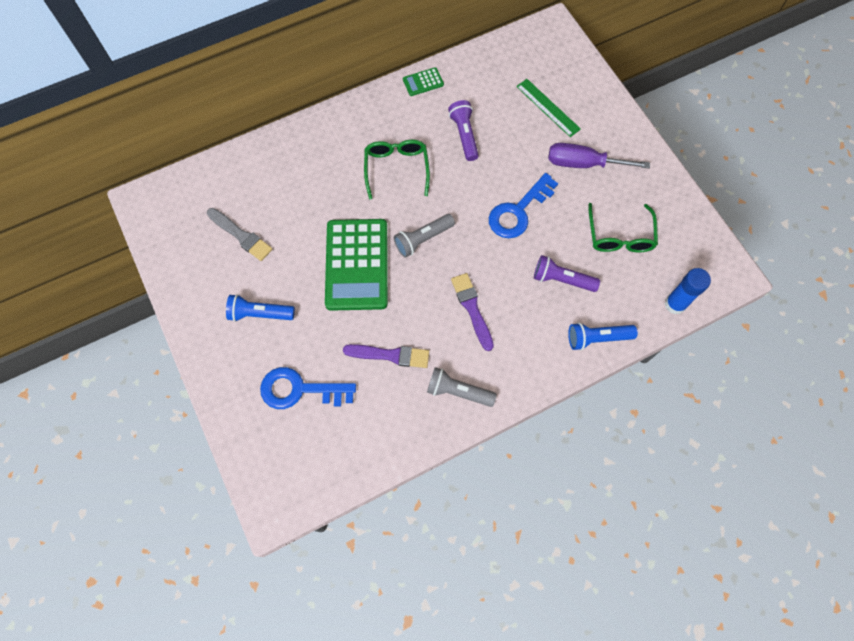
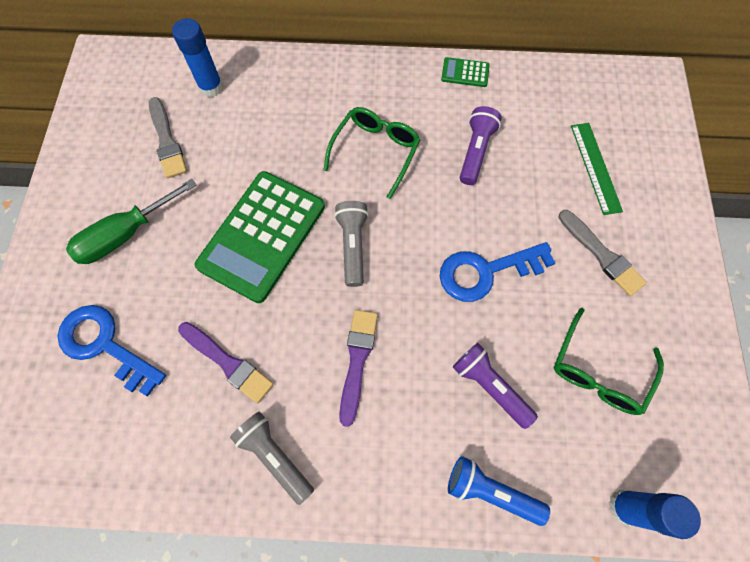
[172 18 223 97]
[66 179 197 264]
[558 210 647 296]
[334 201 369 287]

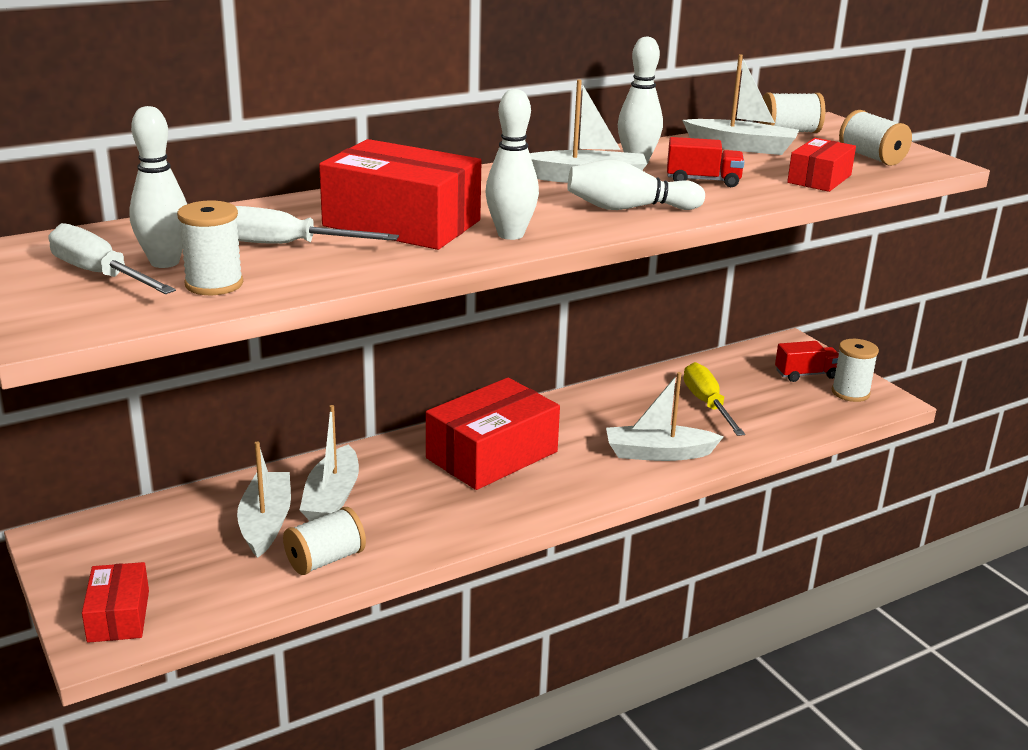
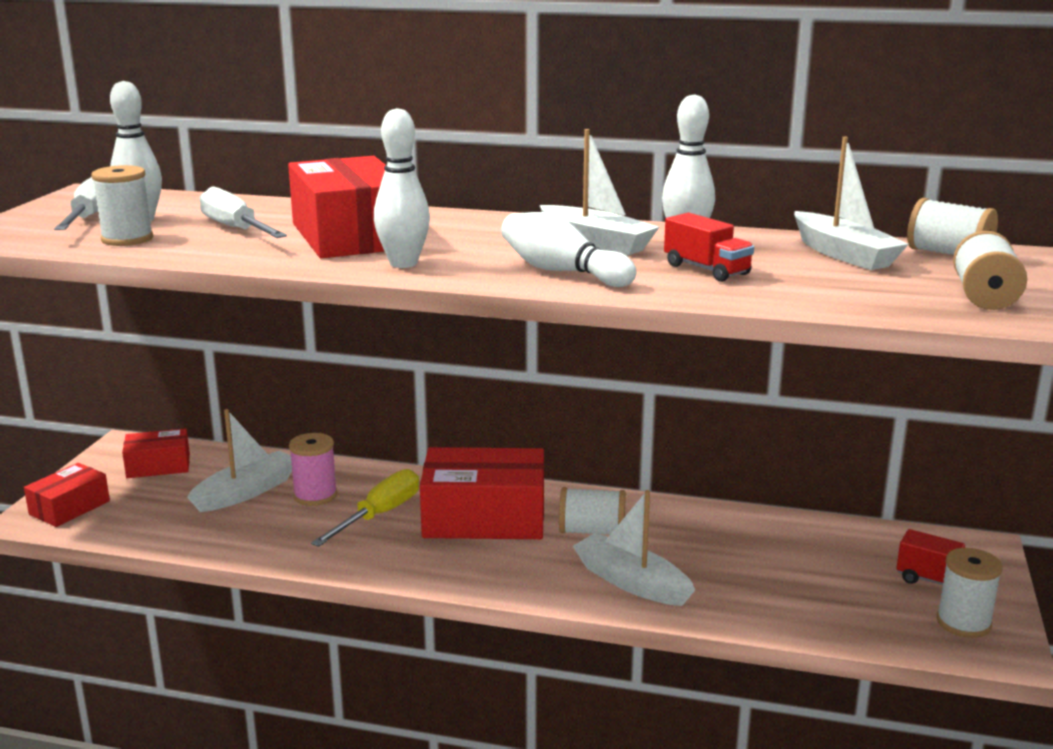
[559 487 626 535]
[311 469 419 547]
[122 428 190 478]
[289 433 337 506]

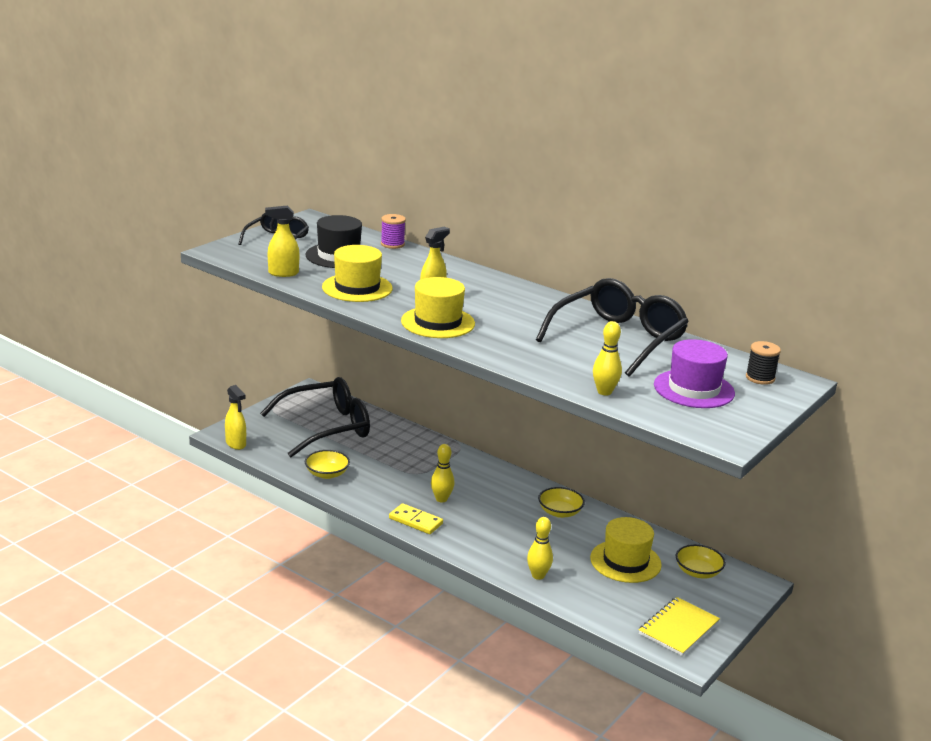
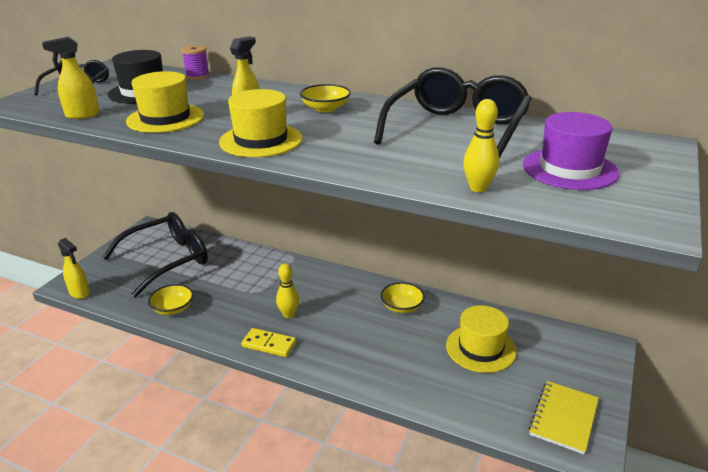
[527 517 553 580] (first image)
[746 341 781 385] (first image)
[300 84 351 112]

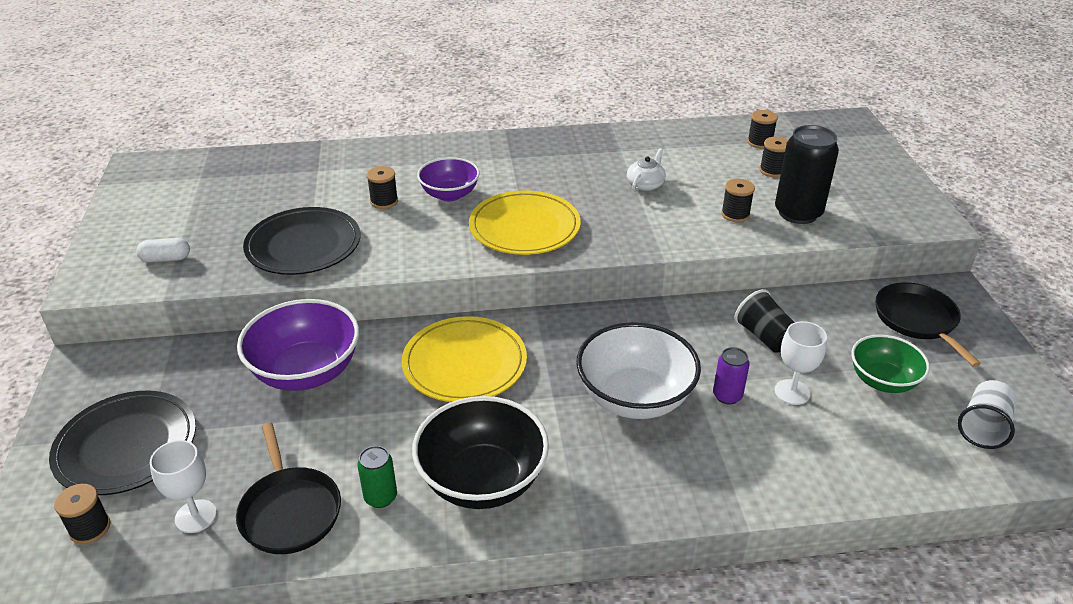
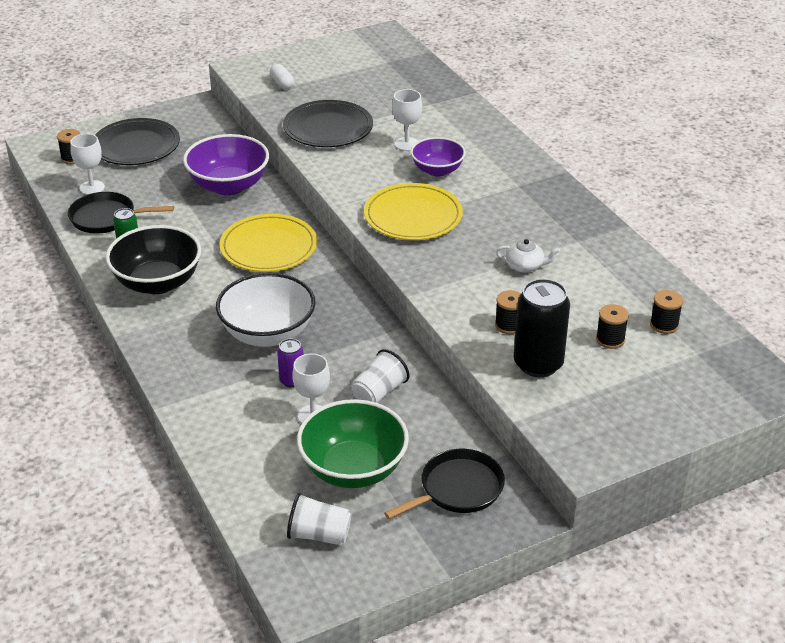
[392 89 422 151]
[351 349 410 403]
[68 192 174 234]
[297 399 409 488]

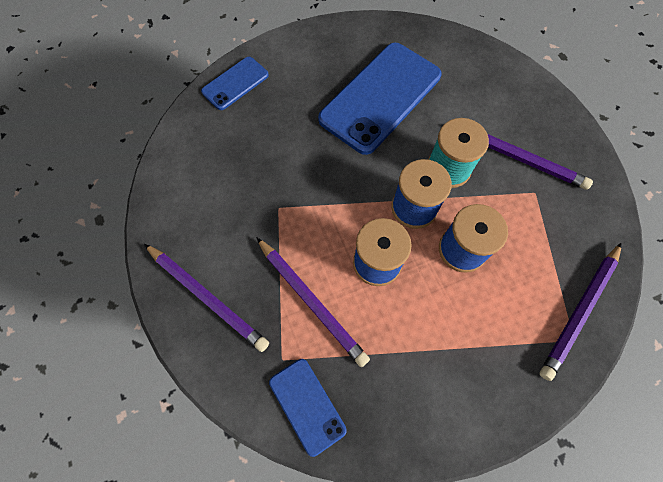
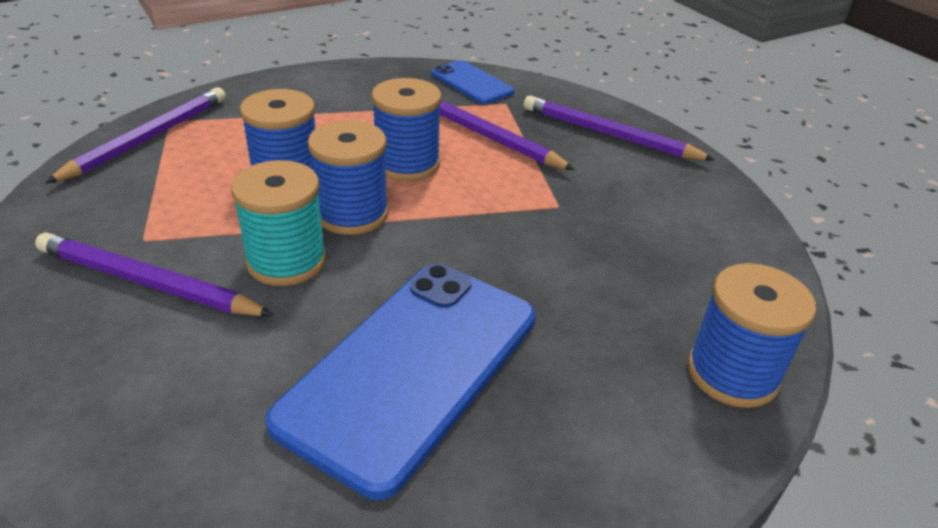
[687 263 816 408]

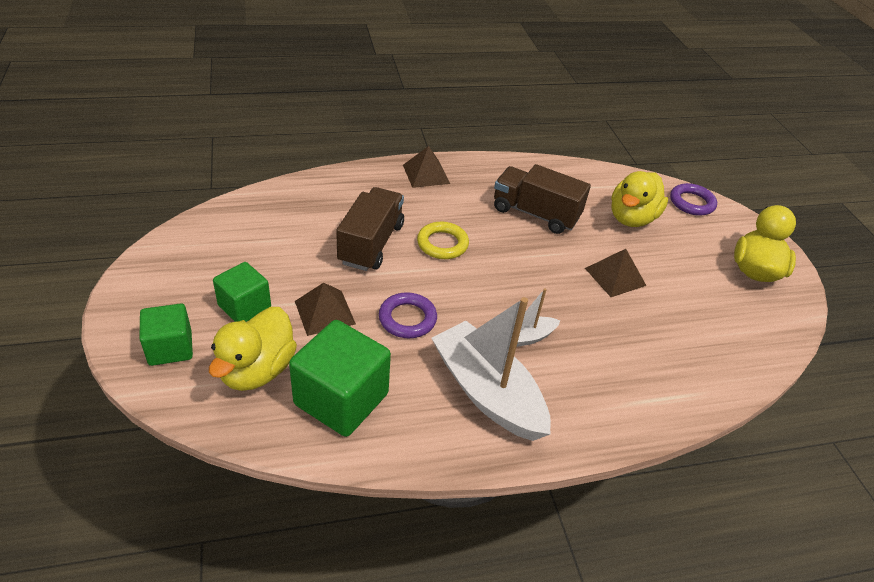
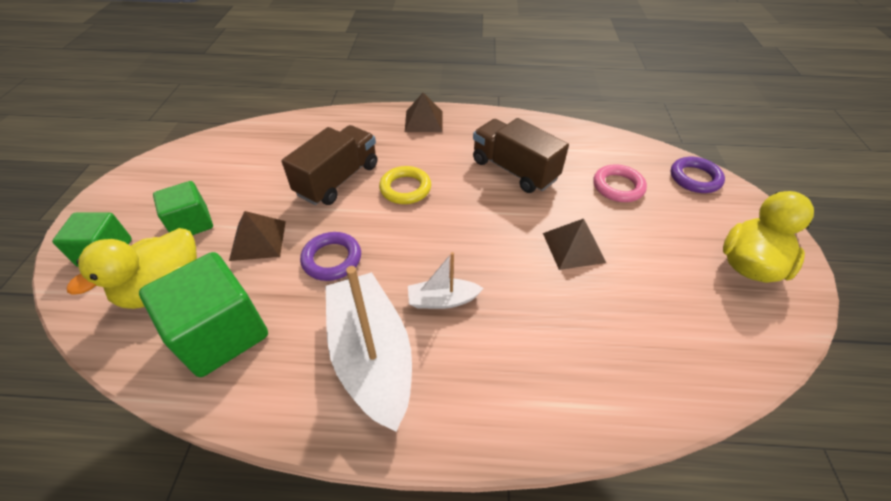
[594 164 647 202]

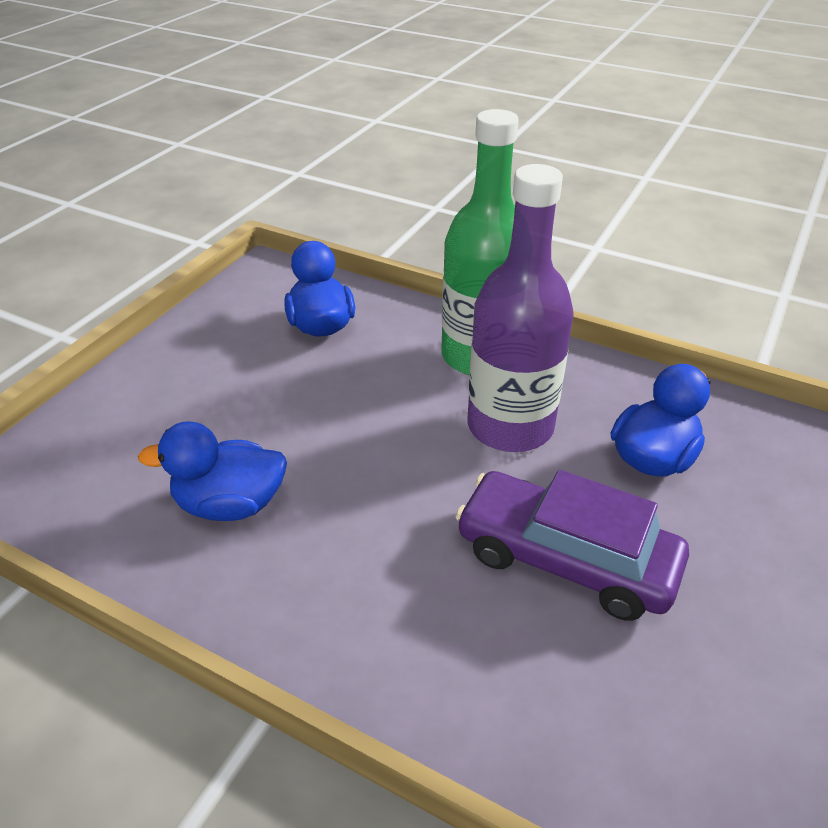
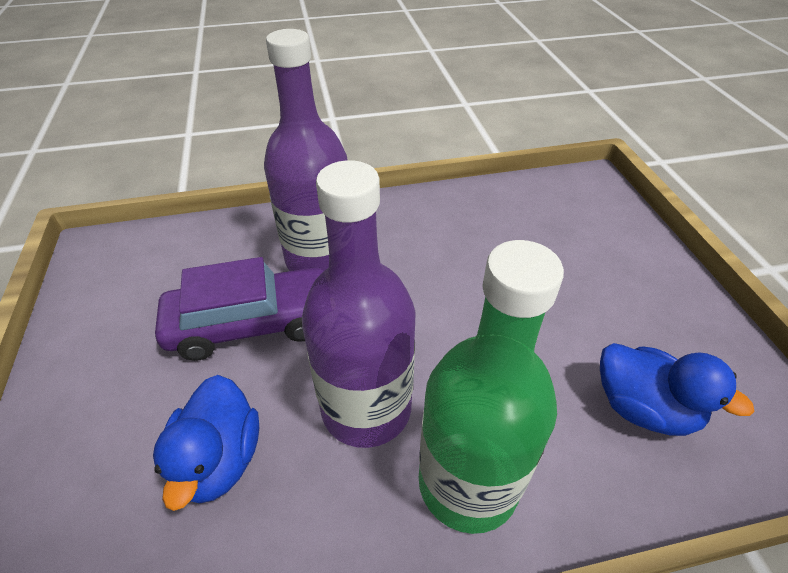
[138 421 287 521] (first image)
[264 29 348 271]

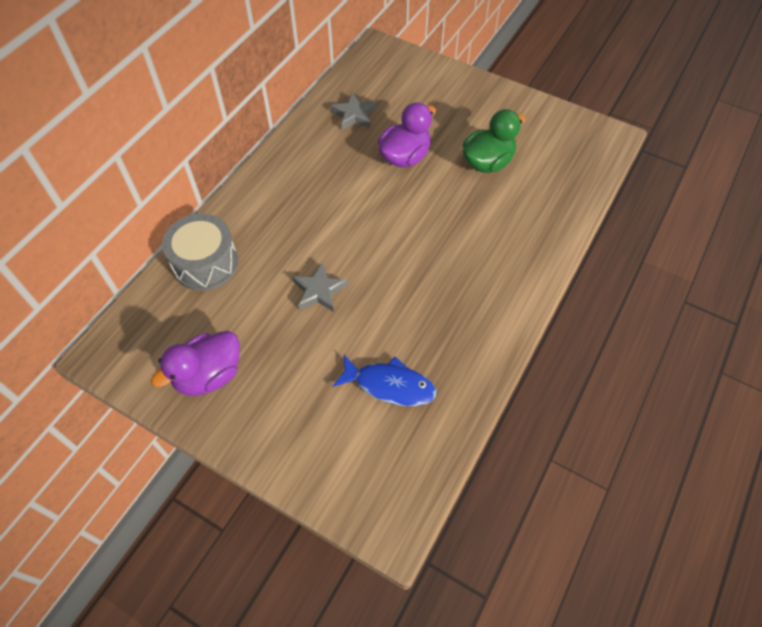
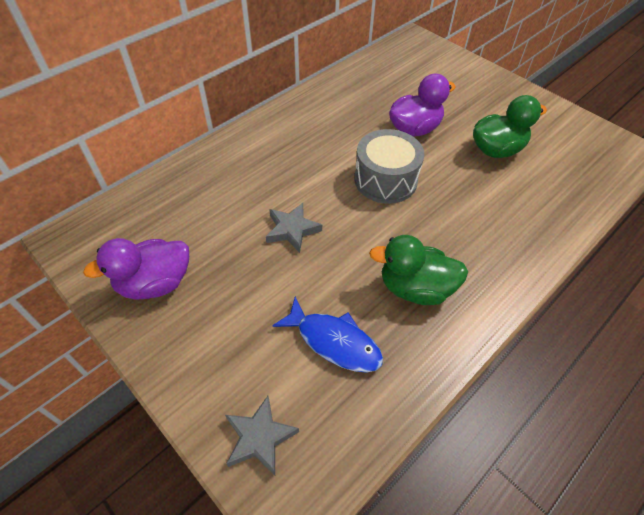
[369 235 468 305]
[354 129 424 204]
[225 396 299 475]

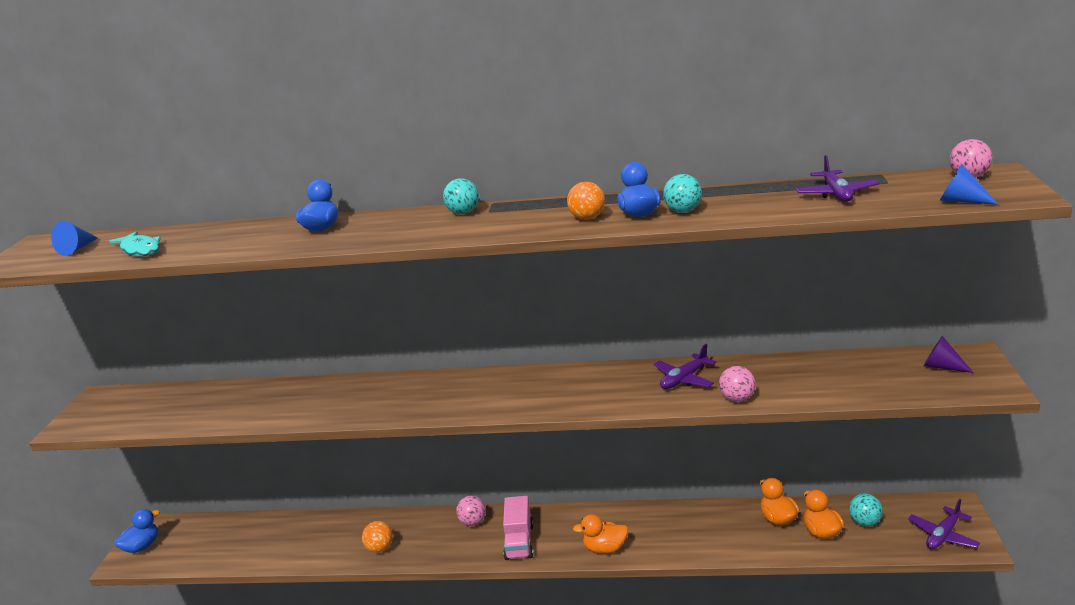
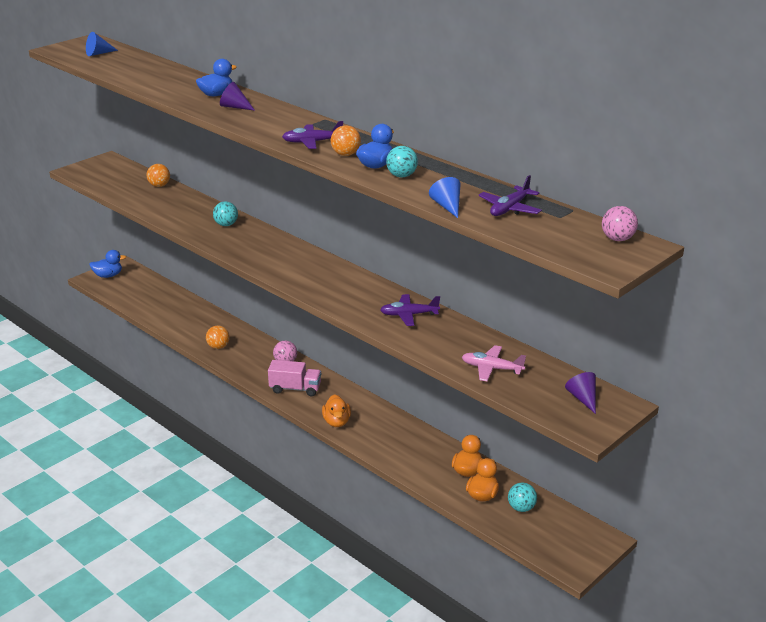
[109 231 161 257] (first image)
[719 366 756 402] (first image)
[146 164 170 187]
[220 82 255 111]
[462 345 526 381]
[213 201 238 226]
[282 121 343 149]
[429 177 460 218]
[268 360 321 396]
[322 394 351 427]

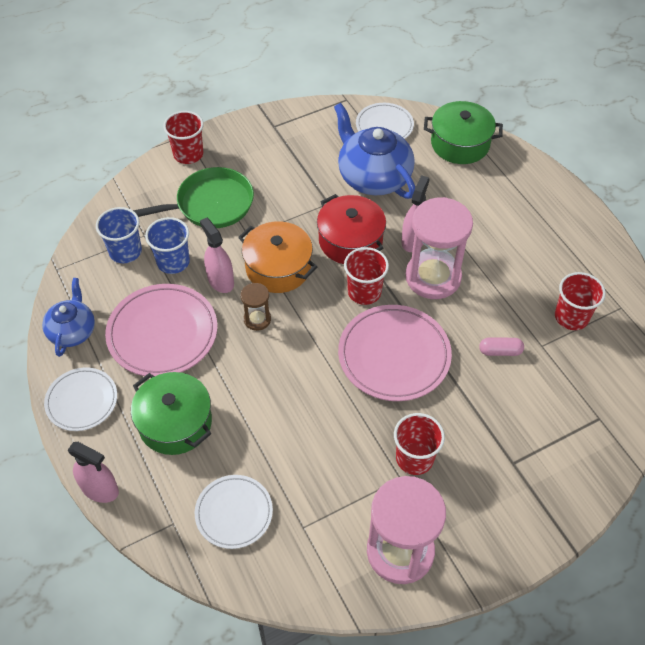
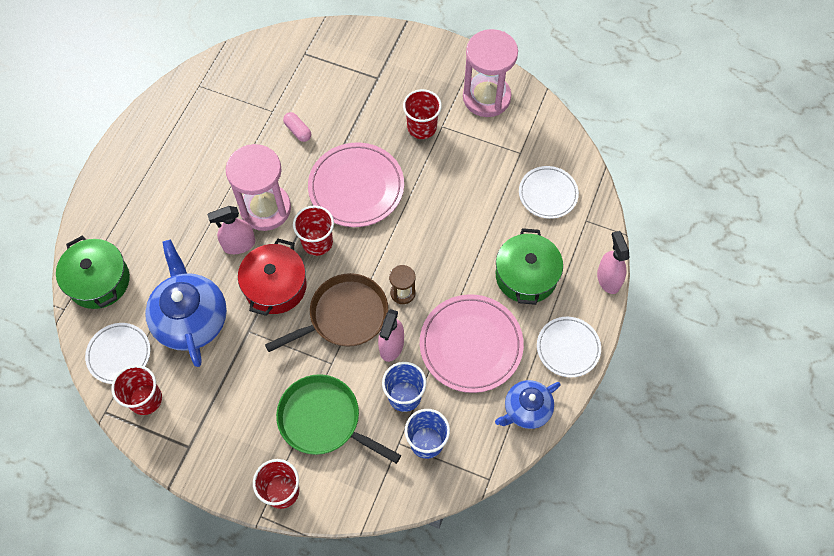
[111 365 162 415]
[265 273 388 352]
[145 240 227 367]

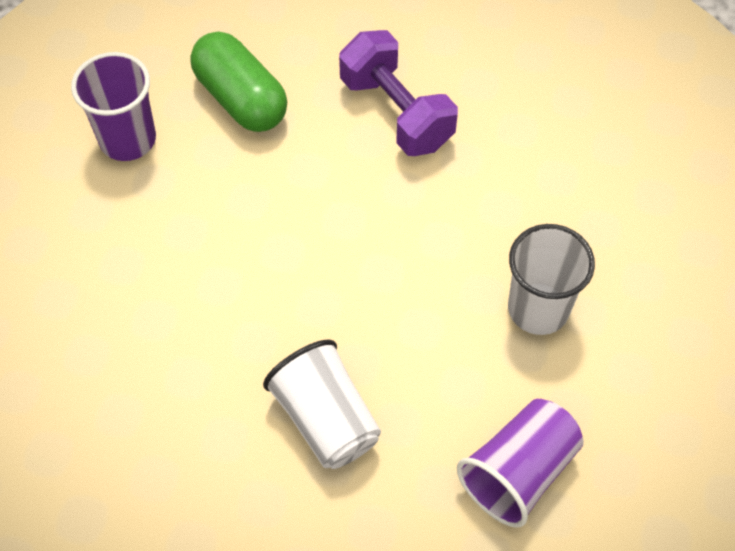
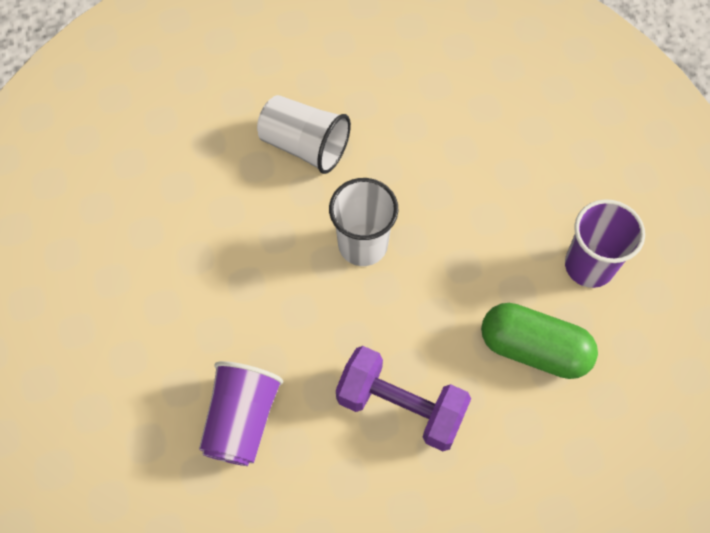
[199 361 283 466]
[329 178 398 266]

